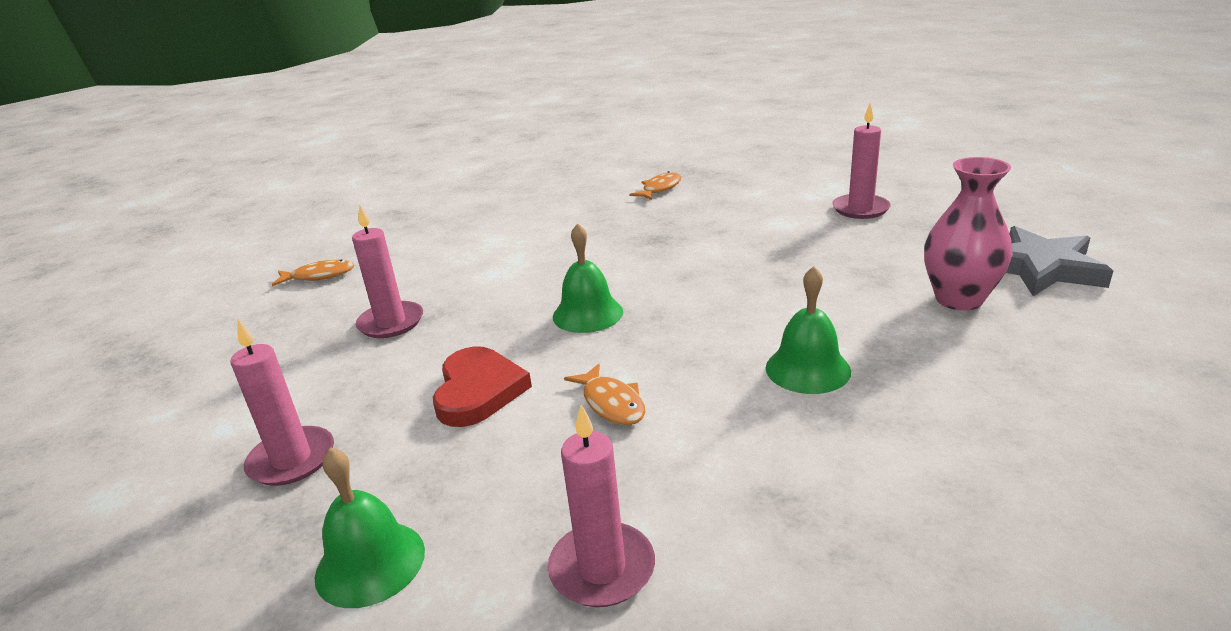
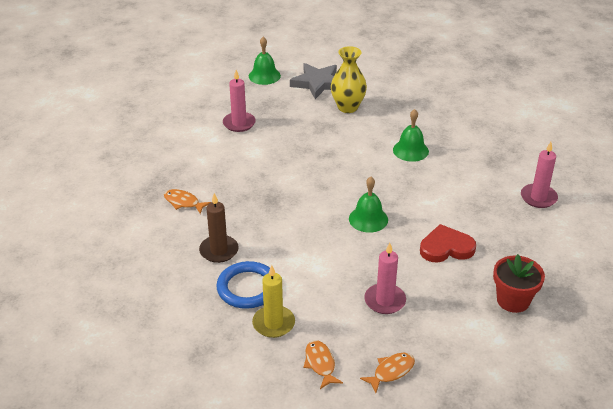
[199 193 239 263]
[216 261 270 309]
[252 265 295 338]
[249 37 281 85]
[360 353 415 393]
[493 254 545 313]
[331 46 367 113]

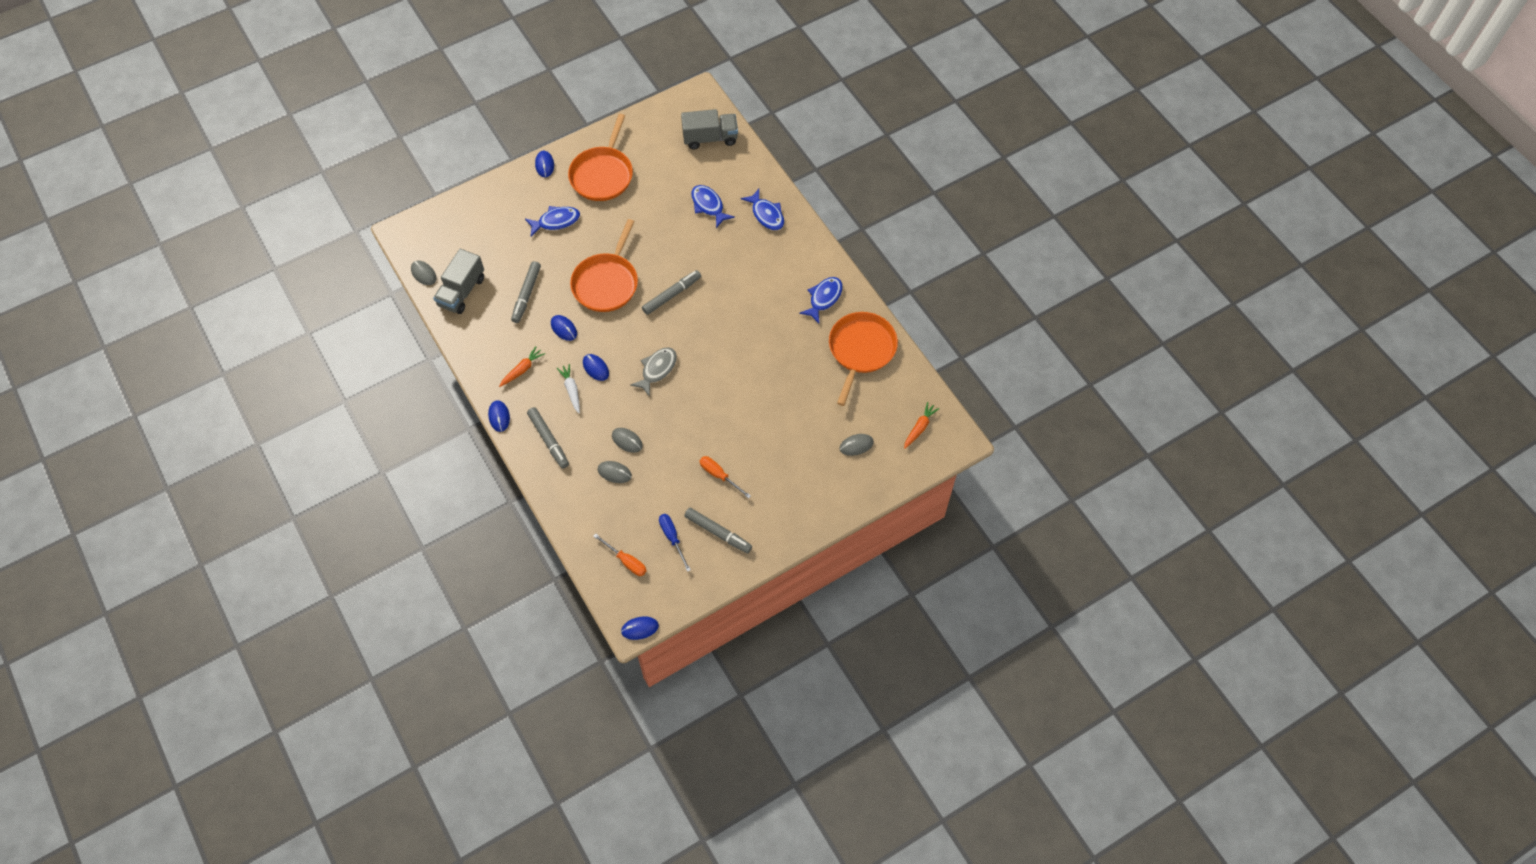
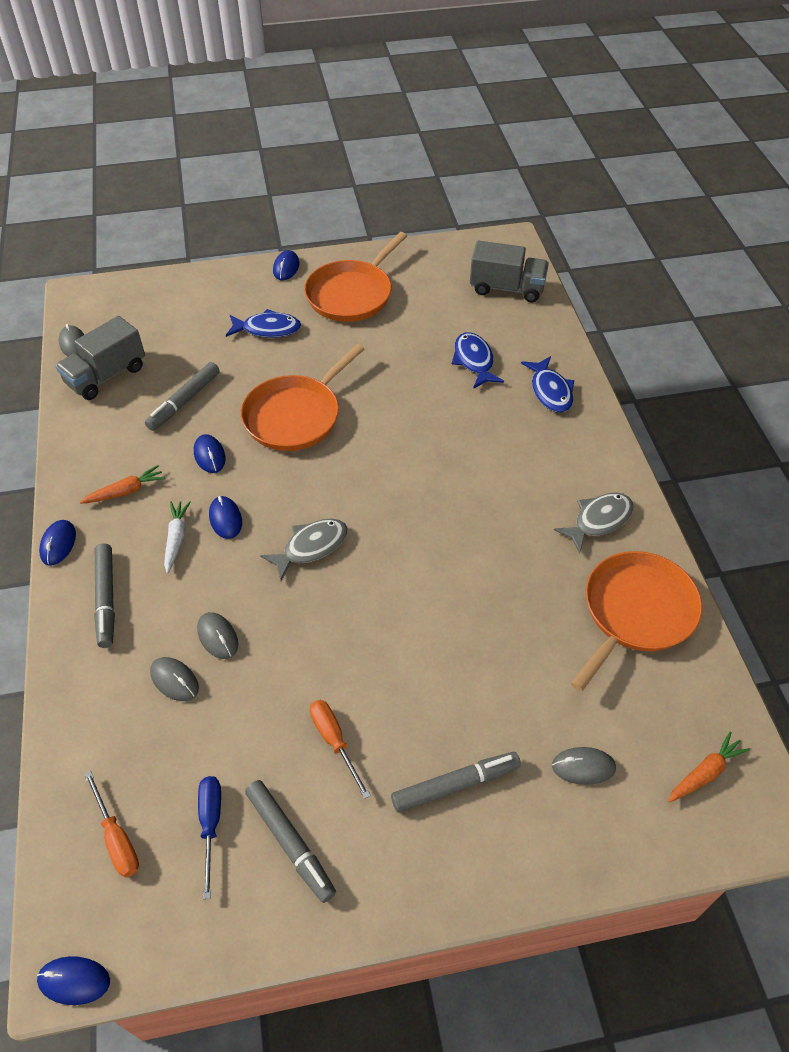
[391 752 521 813]
[554 493 634 553]

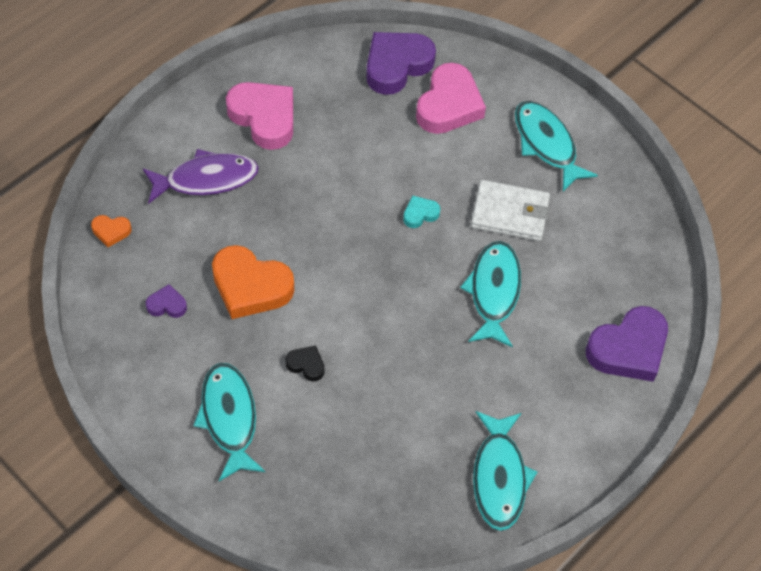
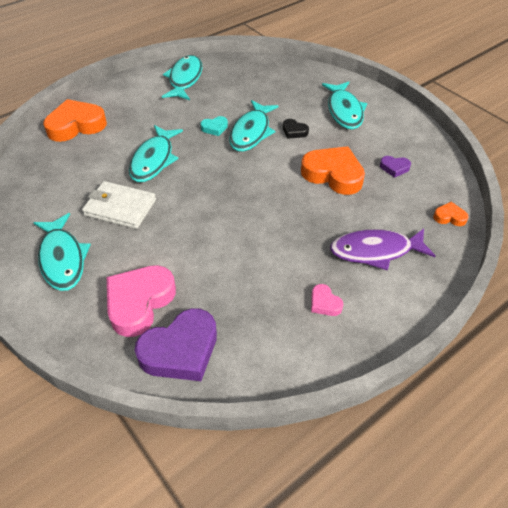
[229 100 279 152]
[200 116 228 136]
[43 99 107 142]
[311 284 343 316]

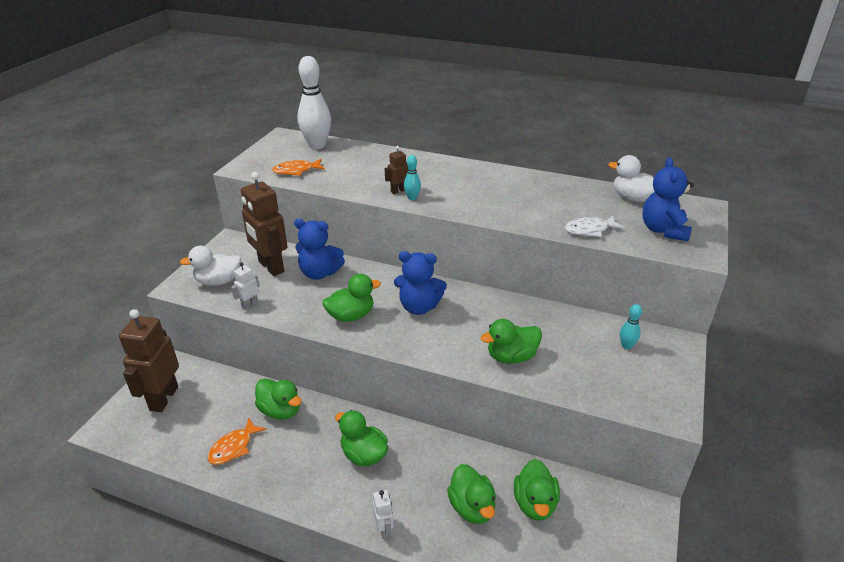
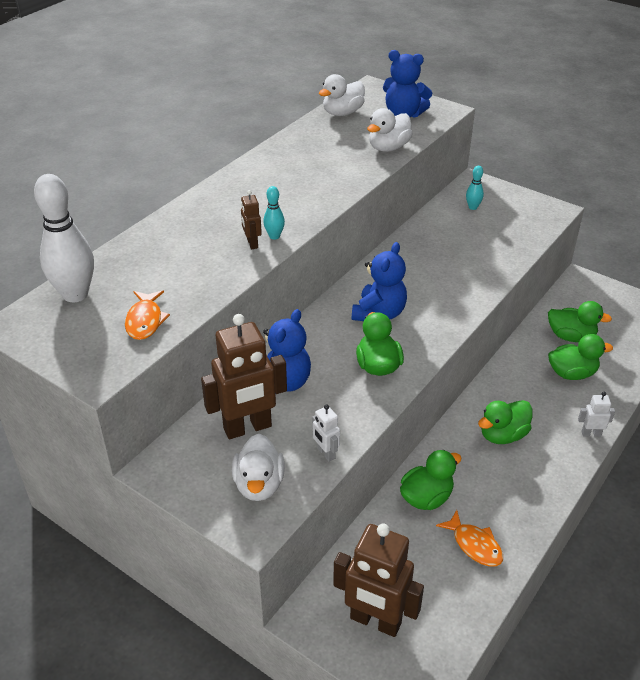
[481 319 542 364] (first image)
[367 108 413 152]

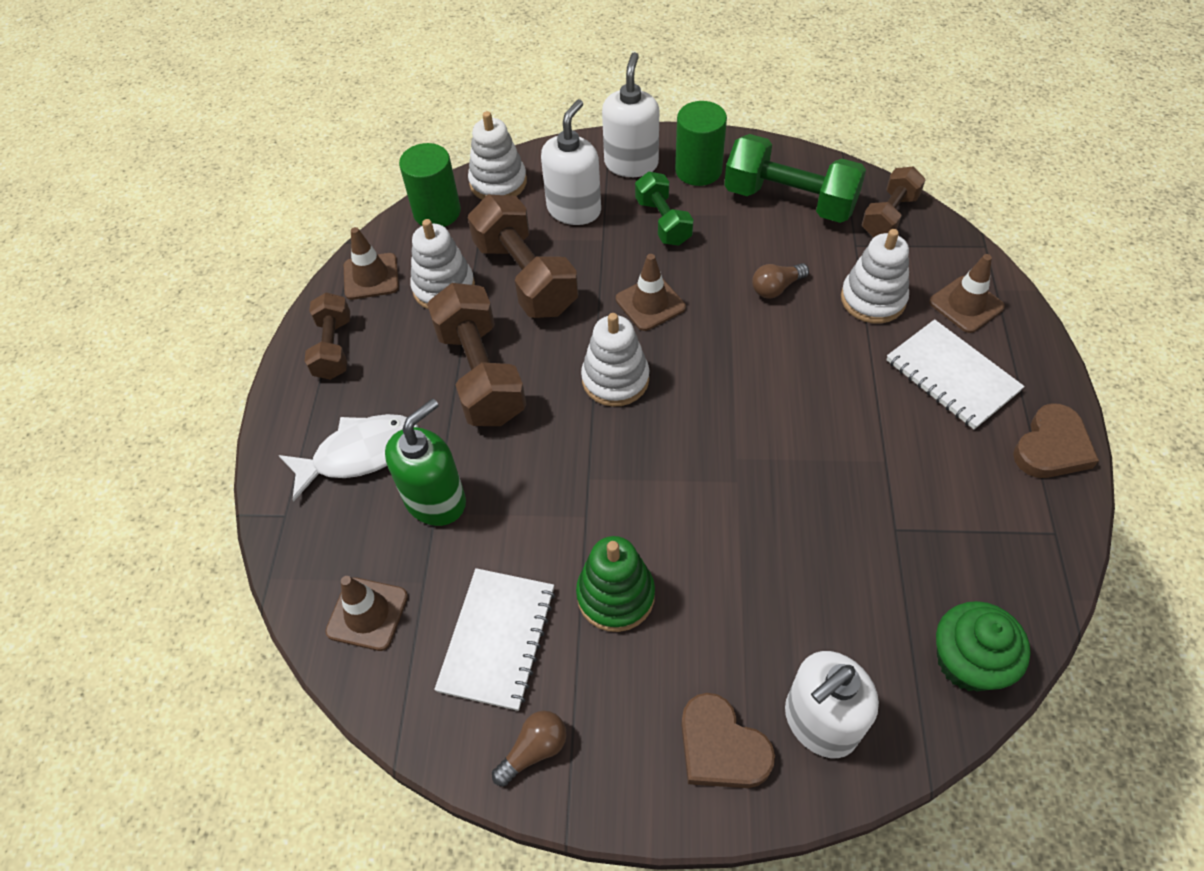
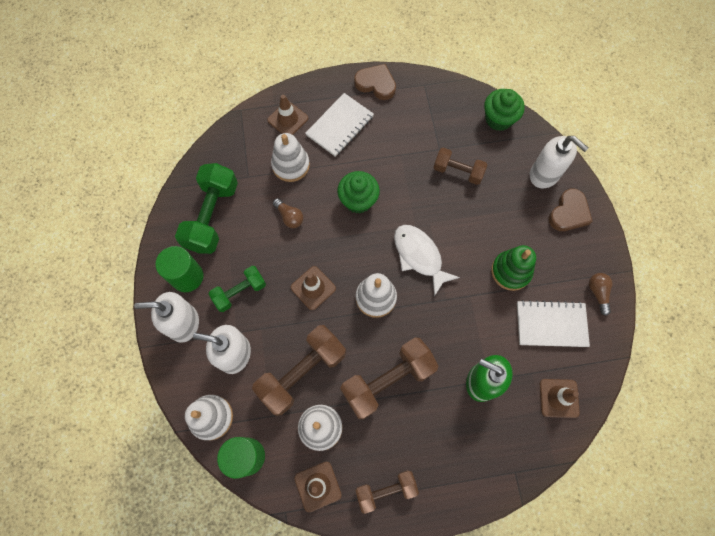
[337 171 380 213]
[394 225 460 296]
[433 147 487 185]
[589 273 613 316]

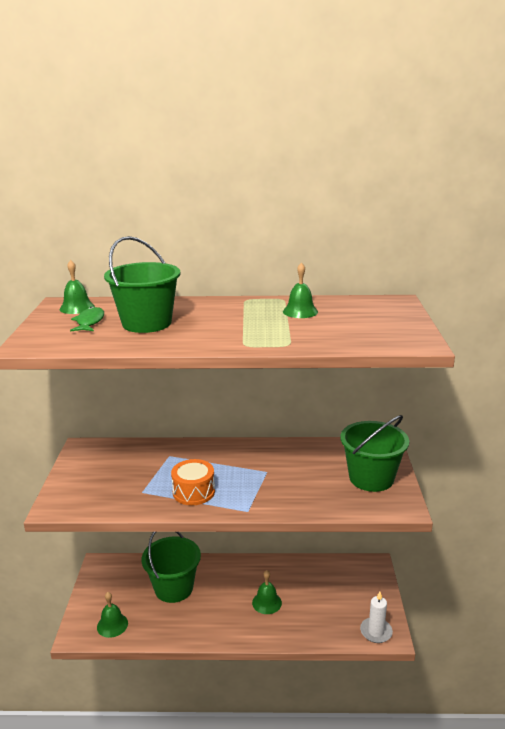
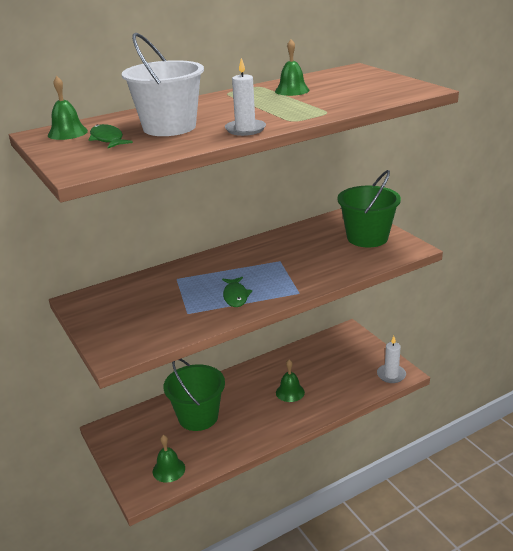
[225 58 266 136]
[222 277 252 307]
[122 33 204 136]

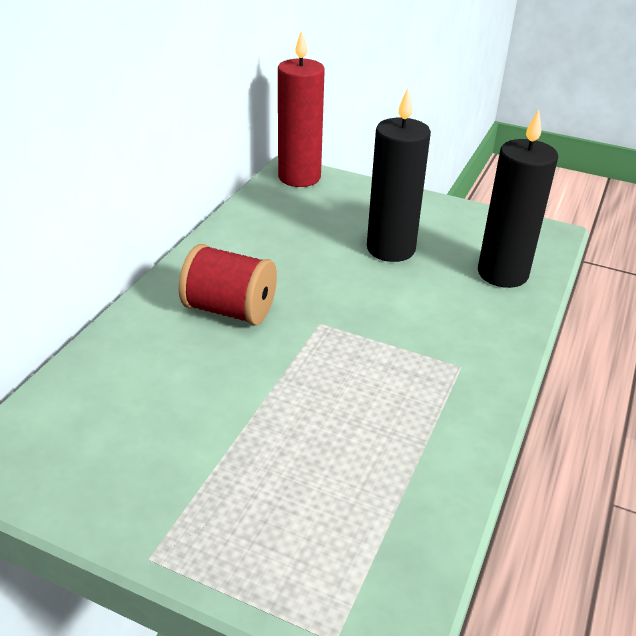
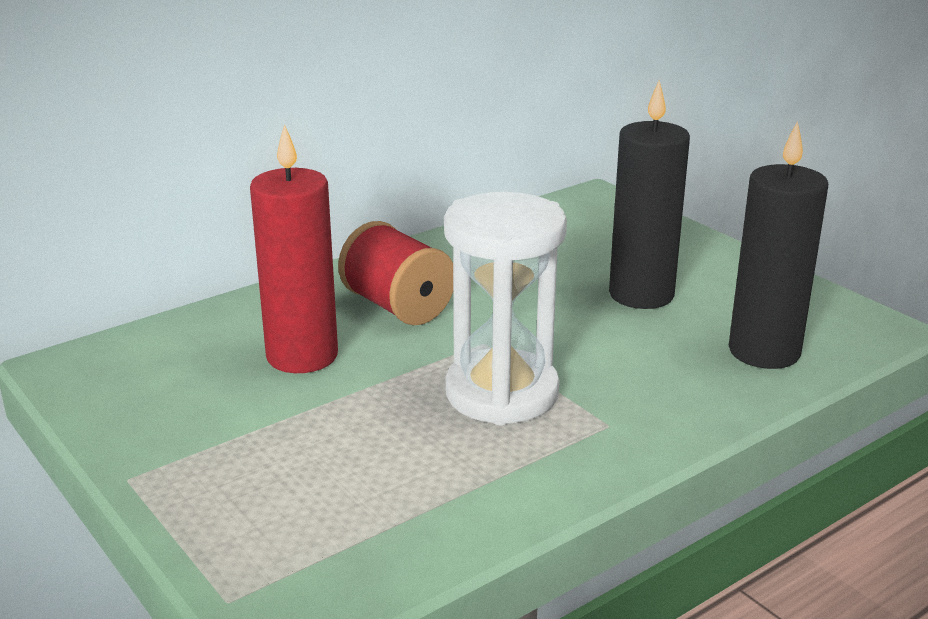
[444 192 567 425]
[250 124 338 373]

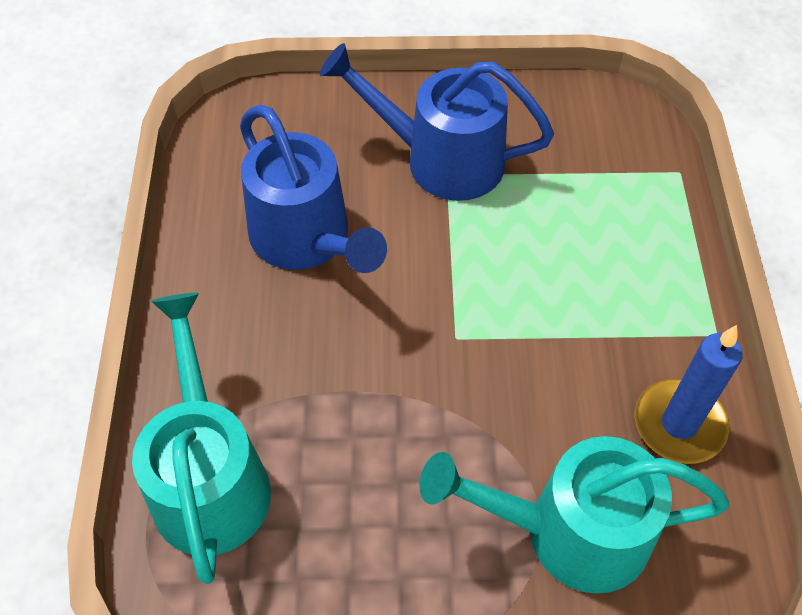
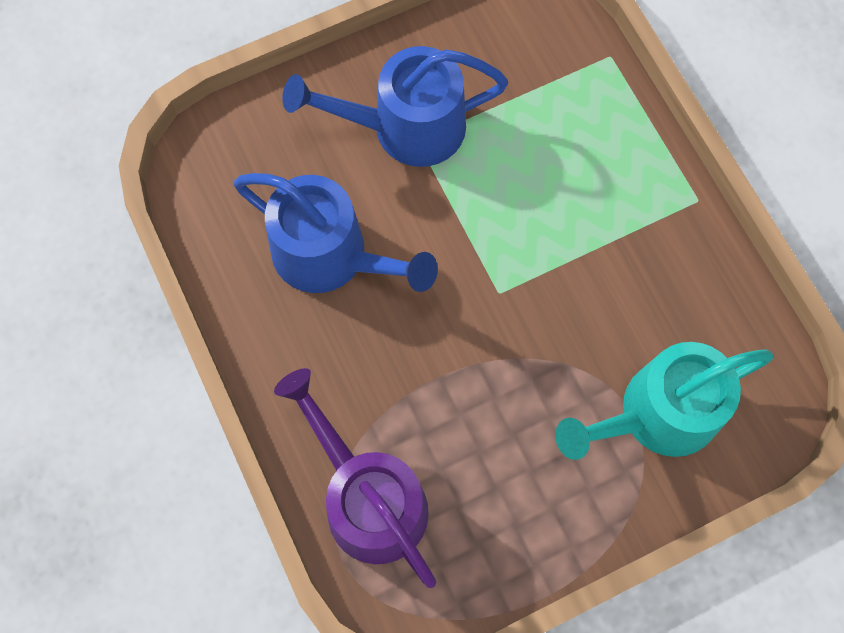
[634 325 743 464] (first image)
[274 368 436 588]

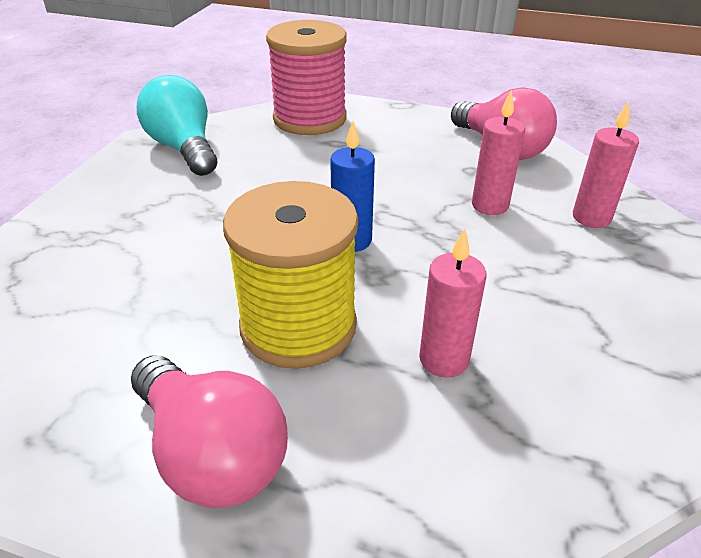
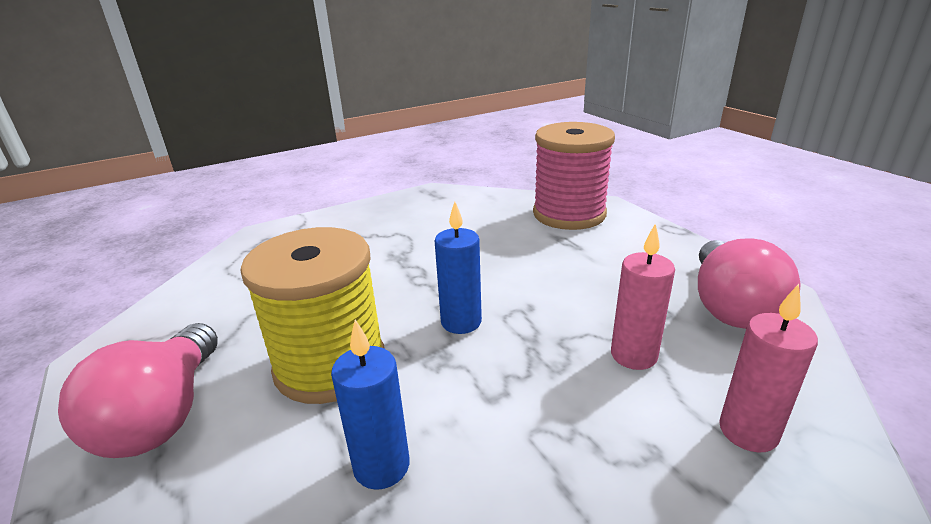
[137 75 217 176] (first image)
[331 320 410 490]

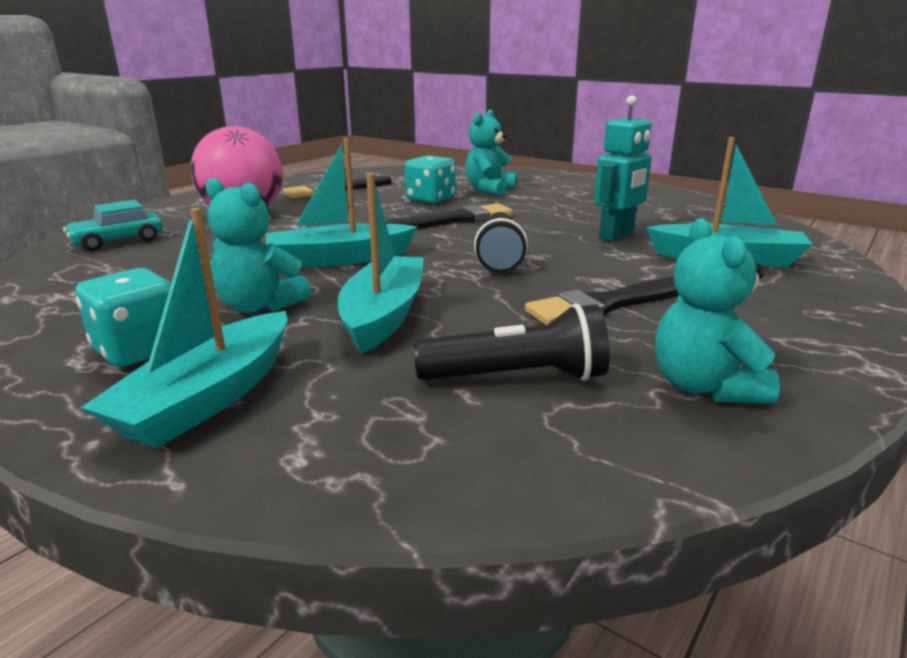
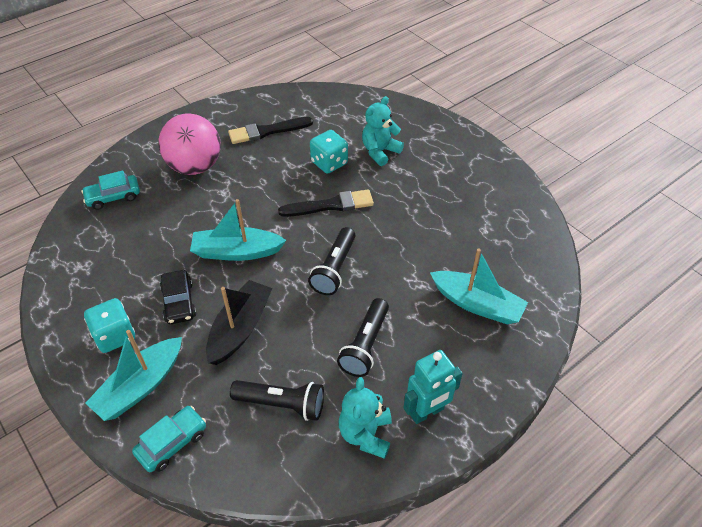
[132 406 206 472]
[404 350 463 424]
[160 270 197 324]
[337 298 389 377]
[206 280 272 365]

